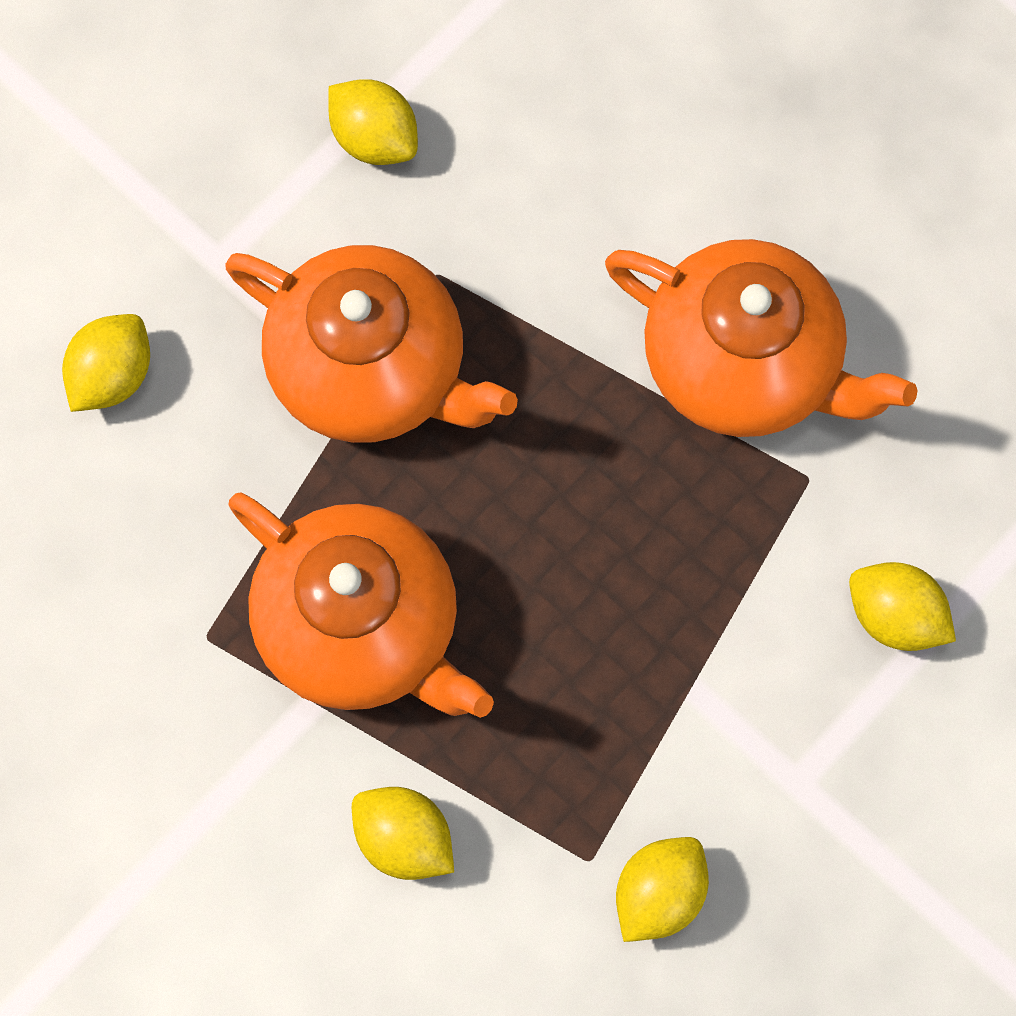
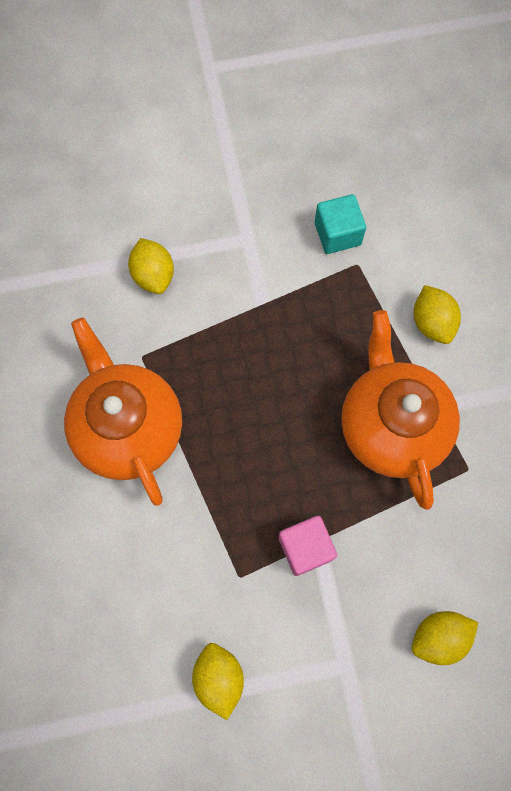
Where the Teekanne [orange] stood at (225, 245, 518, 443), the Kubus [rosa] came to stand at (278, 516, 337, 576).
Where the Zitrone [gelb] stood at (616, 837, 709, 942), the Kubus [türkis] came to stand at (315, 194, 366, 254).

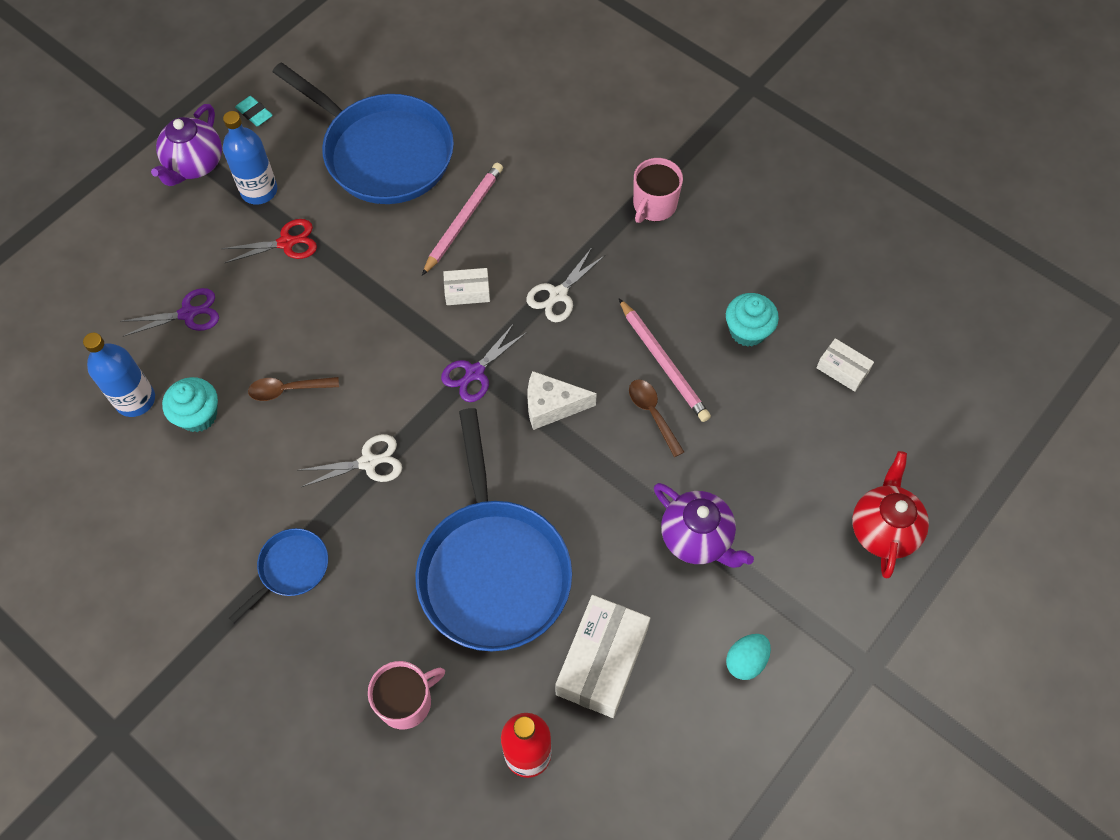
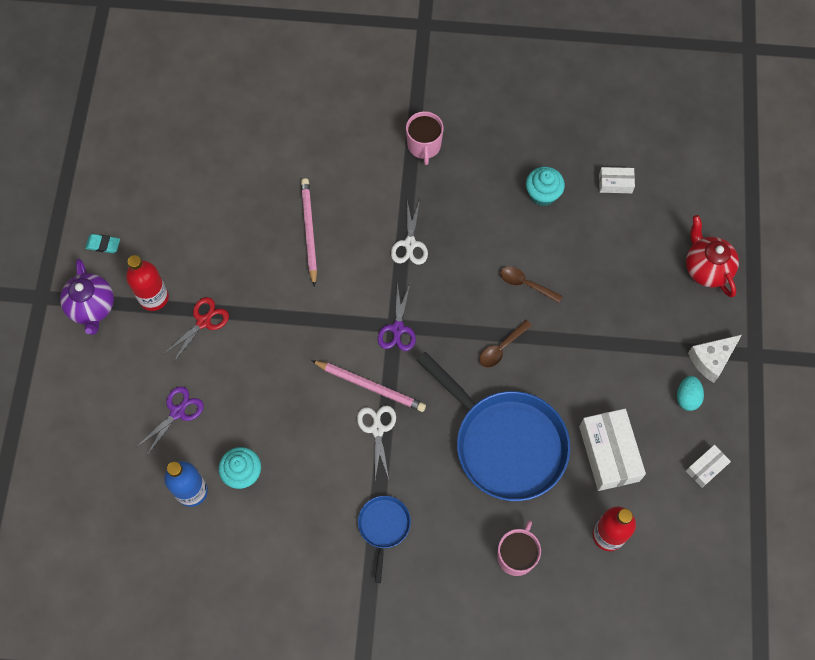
The second view lost the Pfanne [blau] at (273, 62, 454, 204).
What was the Flasche [blau] at (223, 111, 277, 205) turned into the Flasche [rot] at (126, 255, 169, 311).
The Schachtel [weiß] ended up elsewhere, having gone from (443, 268, 490, 305) to (686, 445, 731, 488).
The Bleistift [rosa] ended up elsewhere, having gone from (619, 299, 711, 422) to (311, 360, 426, 412).
The Käse [weiß] ended up elsewhere, having gone from (528, 371, 597, 430) to (688, 335, 742, 383).
The Löffel [braun] ended up elsewhere, having gone from (248, 377, 339, 401) to (479, 320, 532, 368).
The Schere [weiß] at (300, 434, 402, 487) ended up facing another way, 45 degrees counterclockwise from before.
The second view lost the Teekanne [lila] at (654, 483, 754, 568).

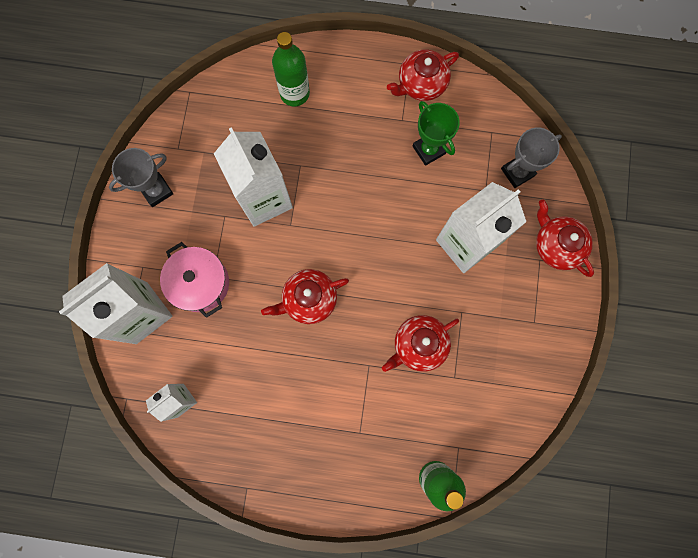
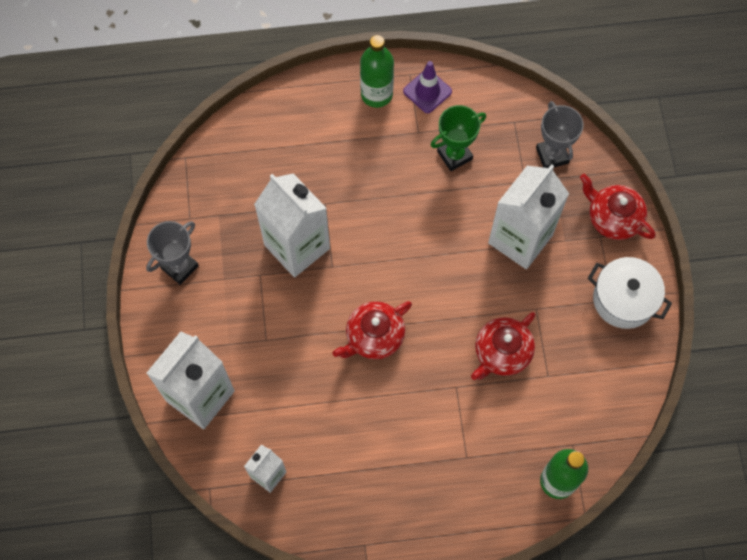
The Flasche [grün] ended up elsewhere, having gone from (272, 32, 310, 106) to (360, 35, 394, 108).
Where the Teekanne [rot] stood at (387, 50, 459, 101), the Leitkegel [lila] came to stand at (403, 61, 452, 113).
The Pokal [grün] at (413, 101, 460, 166) ended up facing another way, 75 degrees counterclockwise from before.
The Pokal [grau] at (501, 127, 562, 188) ended up facing another way, 60 degrees counterclockwise from before.
The second view lost the Kochtopf [rosa] at (160, 242, 229, 318).
The second view gained the Kochtopf [weiß] at (588, 257, 672, 329).

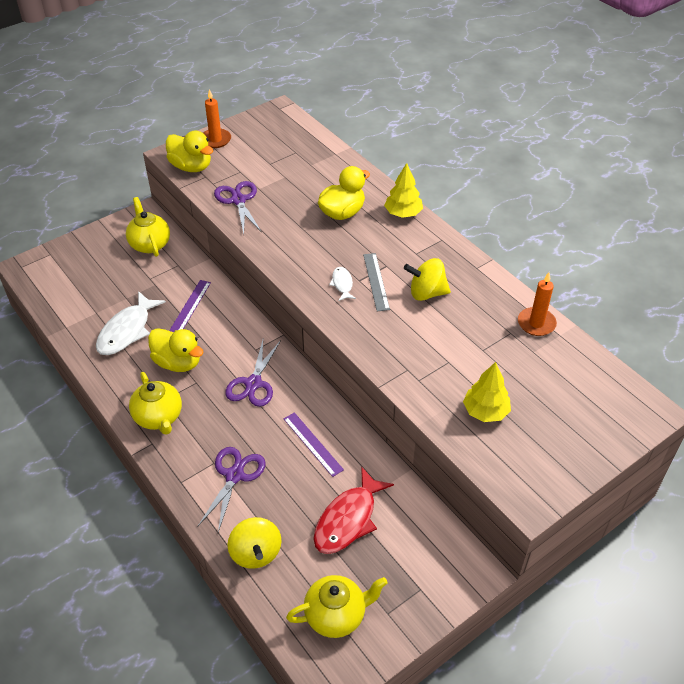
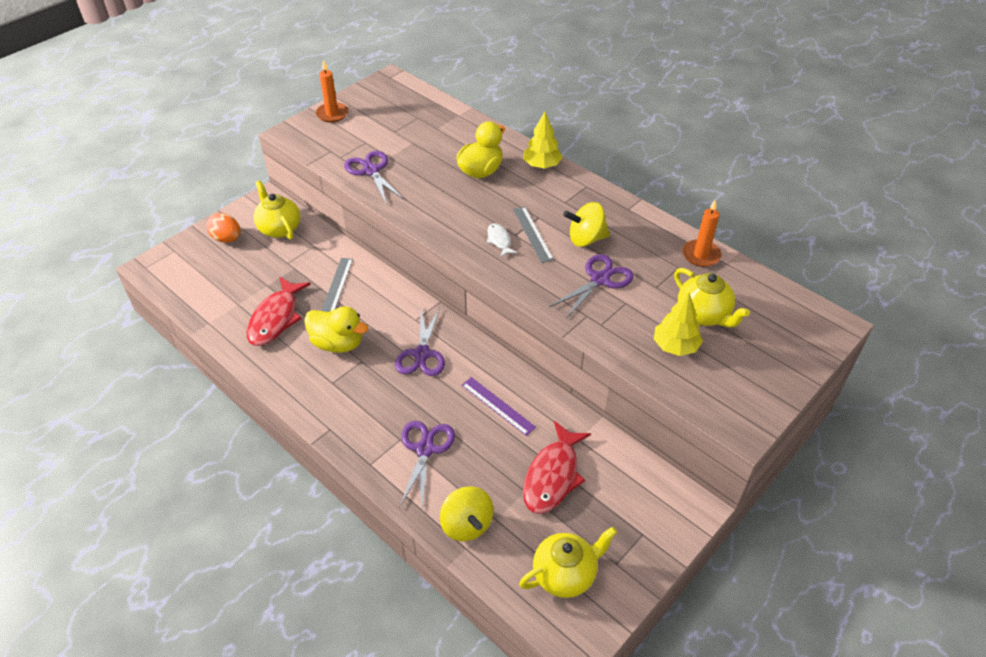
The second view lost the Ente [gelb] at (166, 130, 213, 172).
What was the Lineal [lila] at (169, 280, 211, 332) turned into the Lineal [grau] at (322, 258, 353, 312).
What was the Fisch [weiß] at (96, 291, 166, 355) turned into the Fisch [rot] at (247, 276, 311, 346).
The Teekanne [gelb] ended up elsewhere, having gone from (129, 372, 182, 435) to (674, 268, 750, 328).
The second view gained the Ei [orange] at (206, 213, 241, 243).
The second view gained the Schere [lila] at (550, 254, 634, 318).

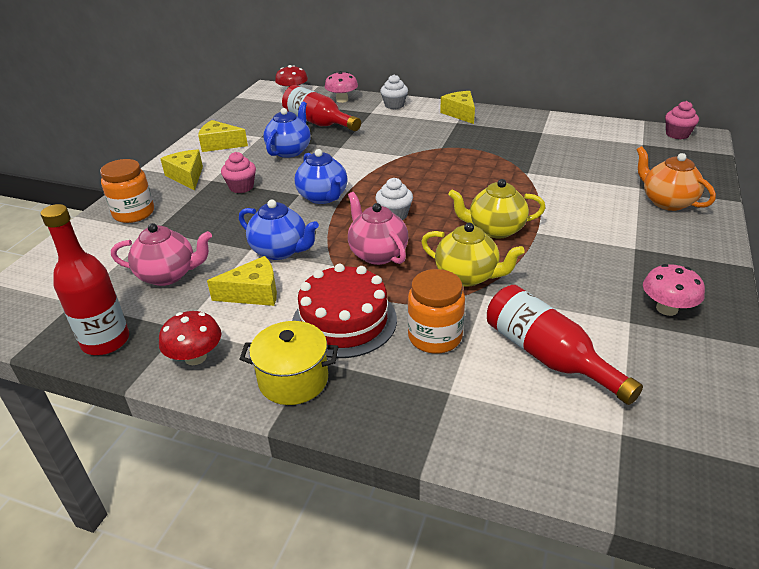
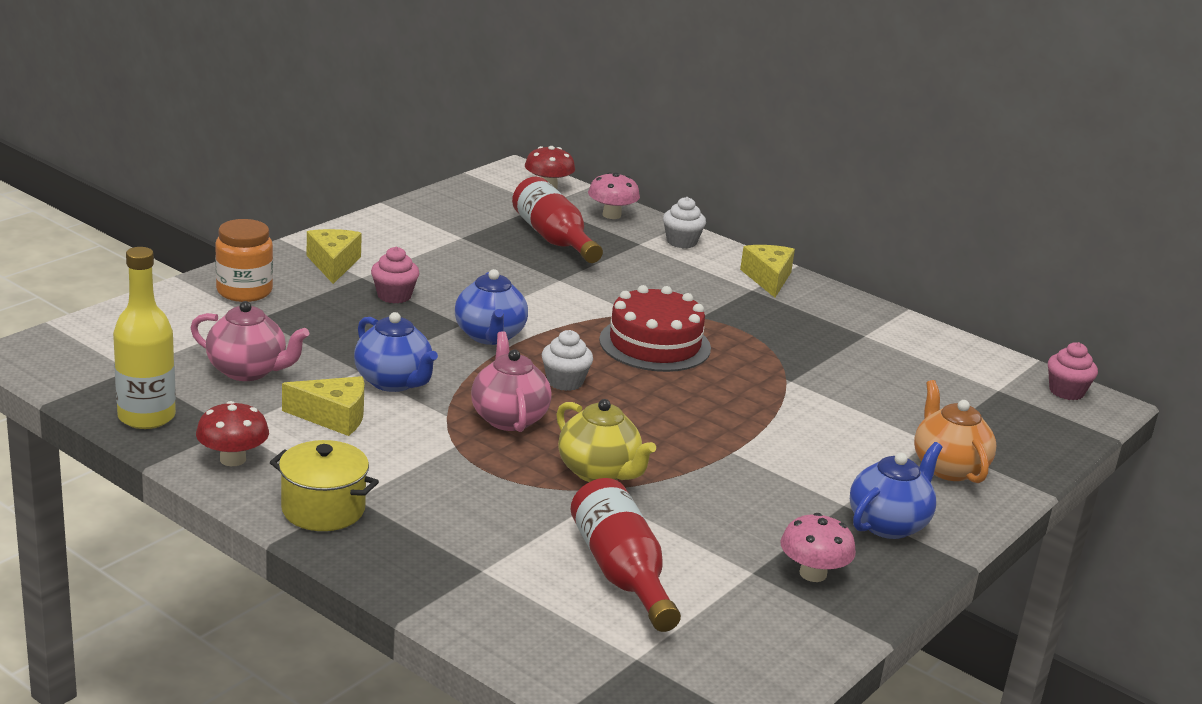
The Teekanne [blau] ended up elsewhere, having gone from (263, 101, 311, 158) to (850, 442, 942, 539).
The second view lost the Käse [gelb] at (198, 120, 248, 152).
The second view lost the Teekanne [gelb] at (448, 179, 546, 238).
What was the Flasche [rot] at (41, 204, 129, 355) turned into the Flasche [gelb] at (113, 247, 176, 429).
The Kuchen [rot] ended up elsewhere, having gone from (292, 264, 397, 358) to (599, 285, 711, 372).
The second view lost the Einmachglas [orange] at (408, 269, 465, 354).

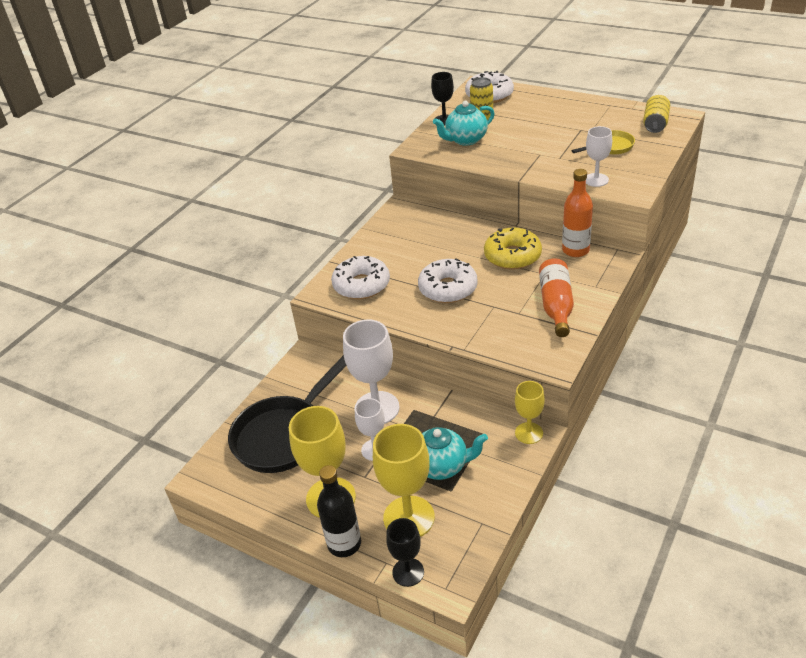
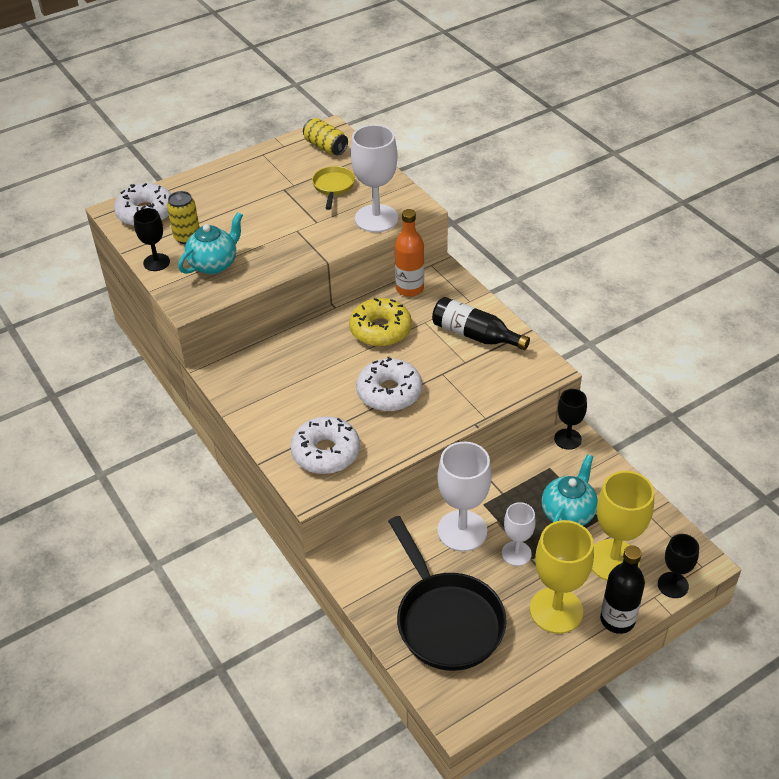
The Teekanne [türkis] at (433, 101, 495, 146) ended up facing another way, 135 degrees counterclockwise from before.
The size of the Kelch [weiß] at (586, 126, 612, 187) changed by a factor of 1.71.
What was the Flasche [orange] at (539, 258, 574, 337) turned into the Flasche [schwarz] at (432, 297, 530, 350).
What was the Kelch [gelb] at (515, 381, 545, 444) turned into the Kelch [schwarz] at (554, 389, 587, 450).

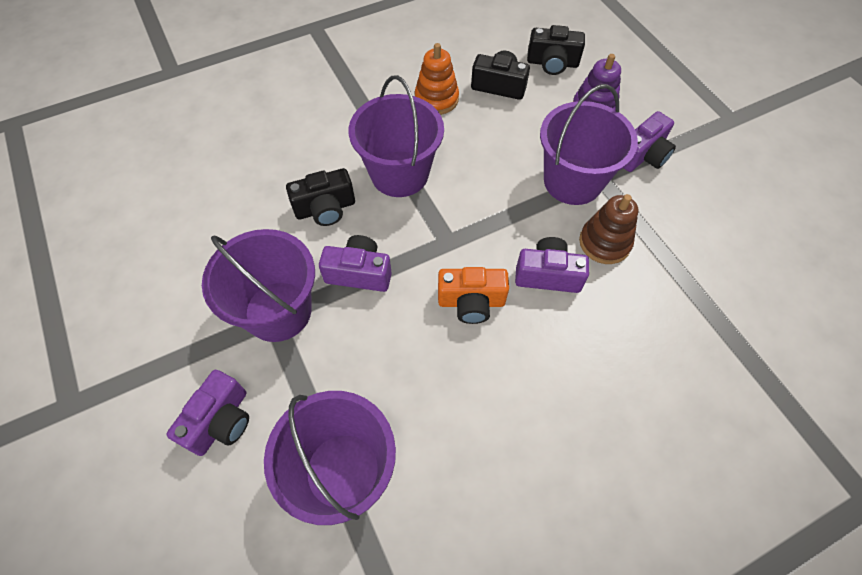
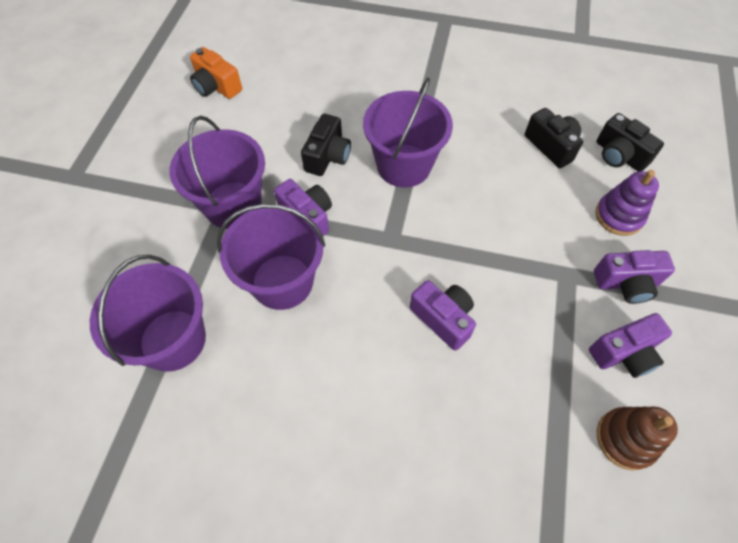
The second view lost the Stapelspielzeug [orange] at (415, 43, 459, 115).
The Eimer [lila] ended up elsewhere, having gone from (540, 84, 638, 205) to (217, 204, 325, 310).
The Kamera [schwarz] at (286, 168, 355, 226) ended up facing another way, 90 degrees counterclockwise from before.
The Stapelspielzeug [braun] ended up elsewhere, having gone from (579, 194, 638, 264) to (597, 406, 678, 470).
The Kamera [orange] ended up elsewhere, having gone from (438, 267, 509, 324) to (190, 47, 242, 99).
The Kamera [lila] ended up elsewhere, having gone from (166, 370, 249, 456) to (589, 313, 672, 378).

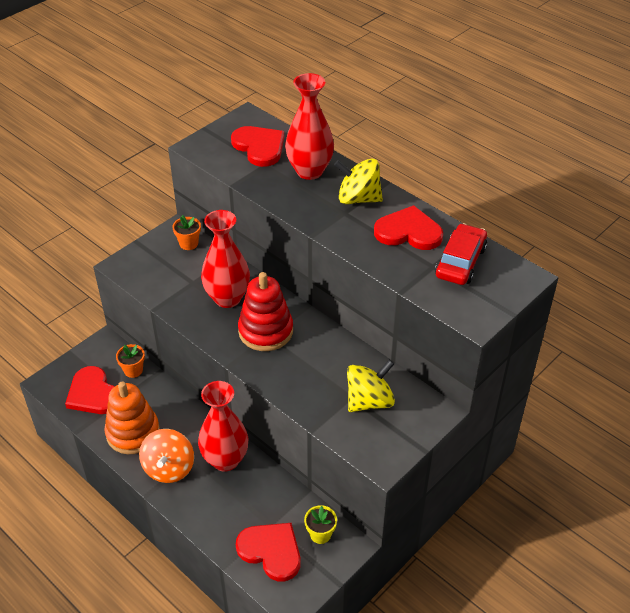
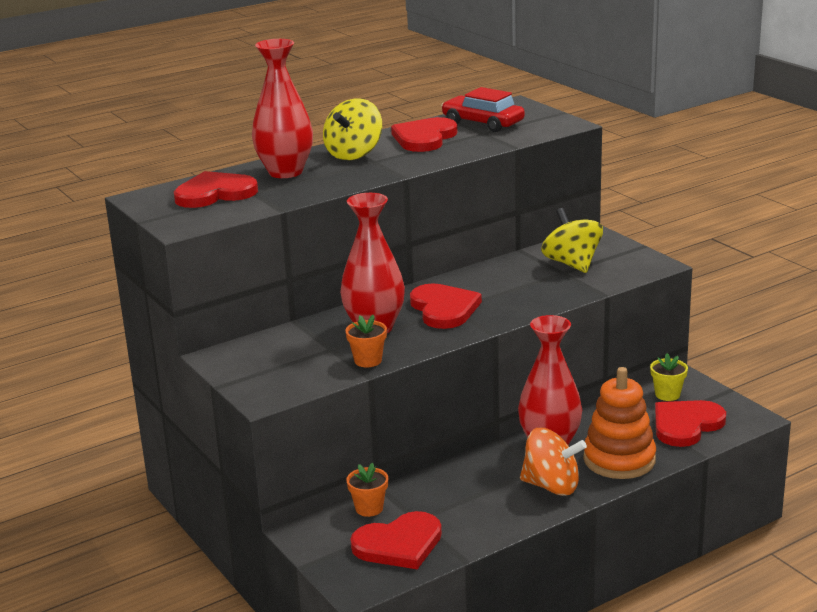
The Blumentopf [orange] ended up elsewhere, having gone from (172, 215, 201, 250) to (345, 315, 387, 367).
Where the Stapelspielzeug [rot] stood at (238, 272, 293, 351), the Herz [rot] came to stand at (410, 283, 482, 329).
The Stapelspielzeug [orange] ended up elsewhere, having gone from (104, 382, 160, 454) to (583, 367, 656, 479).

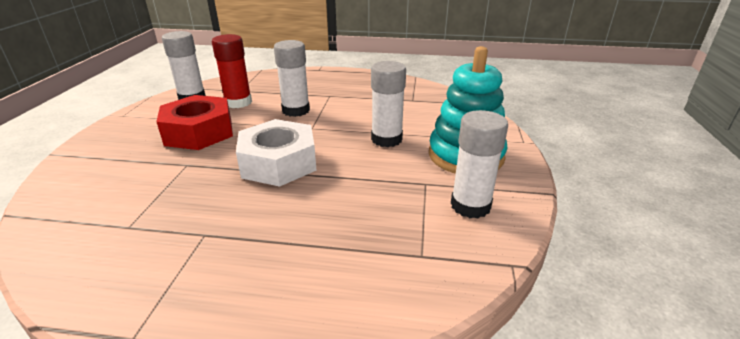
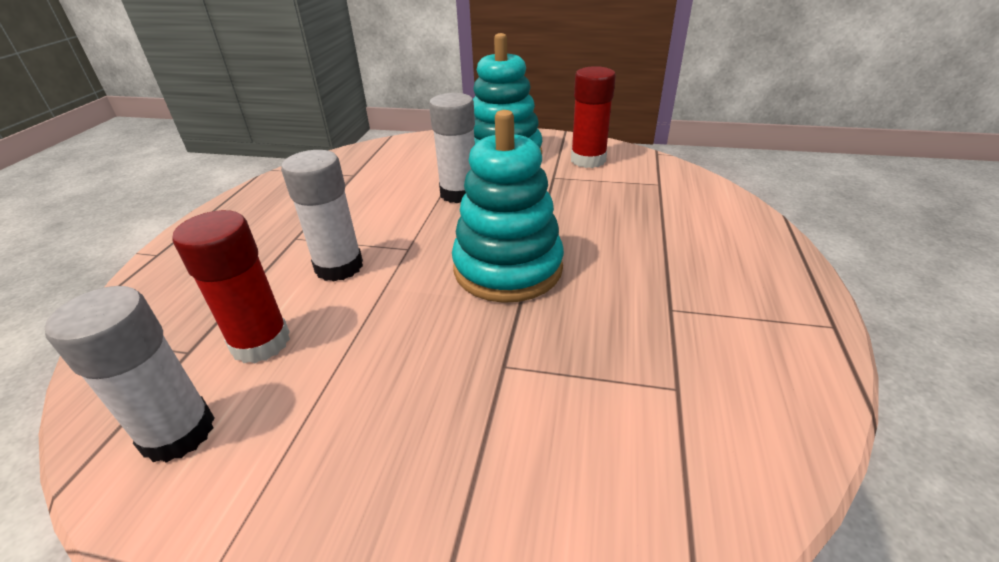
The second view lost the Sechskantmutter [rot] at (156, 95, 233, 150).
What was the Klebestift [weiß] at (451, 110, 508, 218) turned into the Klebestift [rot] at (571, 66, 616, 168).
Where the Sechskantmutter [weiß] stood at (236, 119, 317, 187), the Stapelspielzeug [türkis] came to stand at (452, 110, 564, 303).

